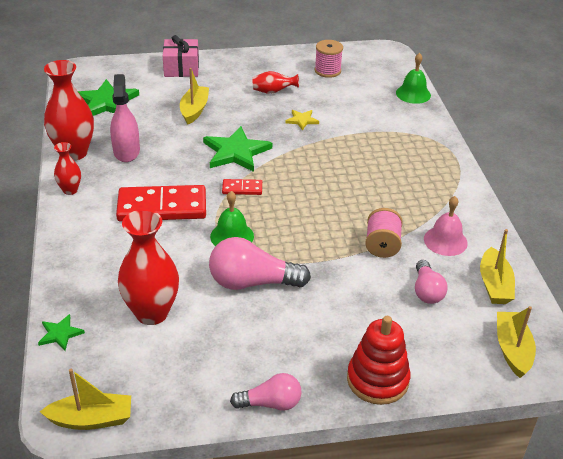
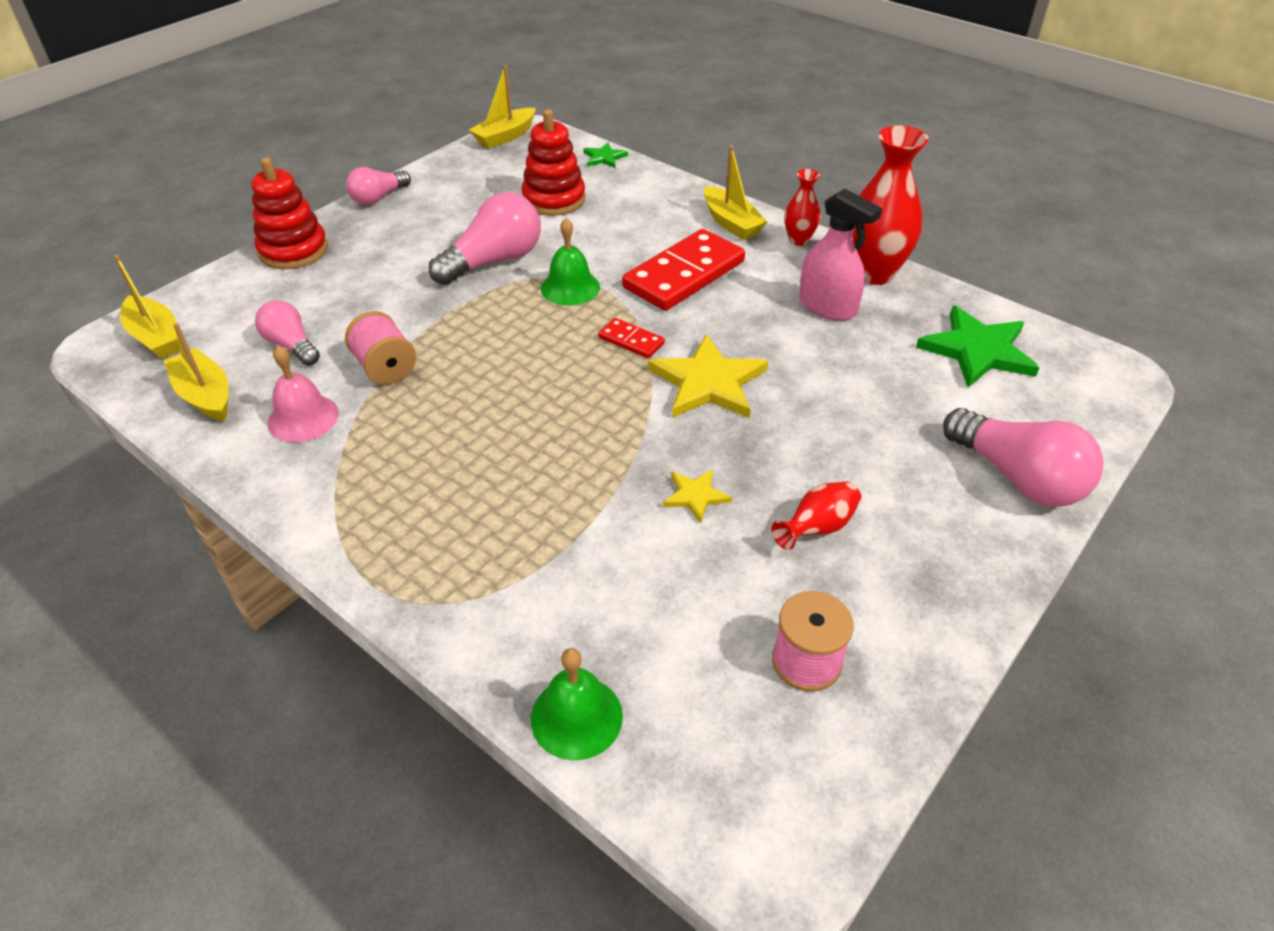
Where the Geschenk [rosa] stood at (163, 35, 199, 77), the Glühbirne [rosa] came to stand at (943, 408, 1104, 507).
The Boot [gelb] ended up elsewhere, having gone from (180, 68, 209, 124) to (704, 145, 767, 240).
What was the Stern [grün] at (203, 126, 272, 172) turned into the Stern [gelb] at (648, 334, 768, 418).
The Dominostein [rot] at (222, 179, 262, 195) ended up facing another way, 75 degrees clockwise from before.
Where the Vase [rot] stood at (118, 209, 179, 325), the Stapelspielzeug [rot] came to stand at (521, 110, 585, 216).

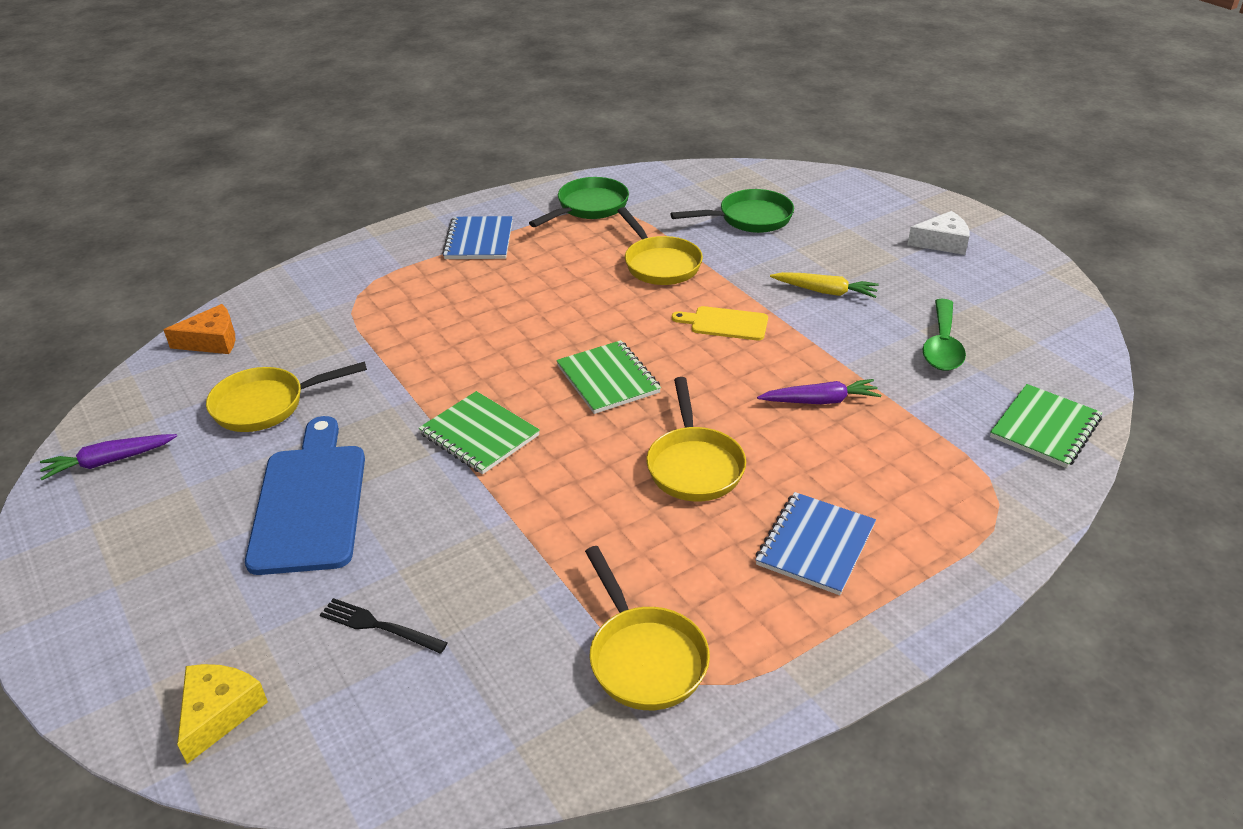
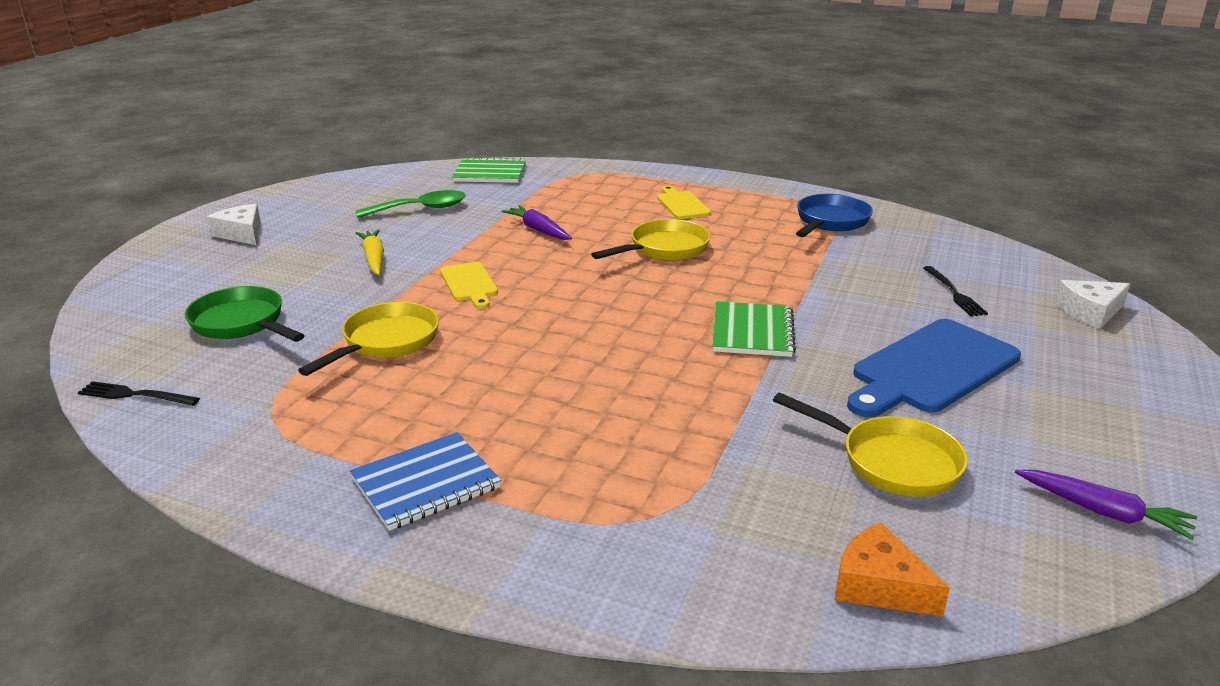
The second view lost the Pfanne [grün] at (529, 177, 629, 227).
The second view lost the Notizbuch [grün] at (556, 340, 661, 414).
Where the Notizbuch [blau] stood at (755, 492, 876, 595), the Schneidebrett [gelb] came to stand at (657, 186, 711, 219).
What was the Pfanne [gelb] at (585, 546, 710, 710) turned into the Pfanne [blau] at (796, 194, 873, 237).
What was the Käse [gelb] at (177, 664, 268, 764) turned into the Käse [weiß] at (1055, 280, 1130, 329).
The second view gained the Gabel [schwarz] at (78, 381, 200, 406).

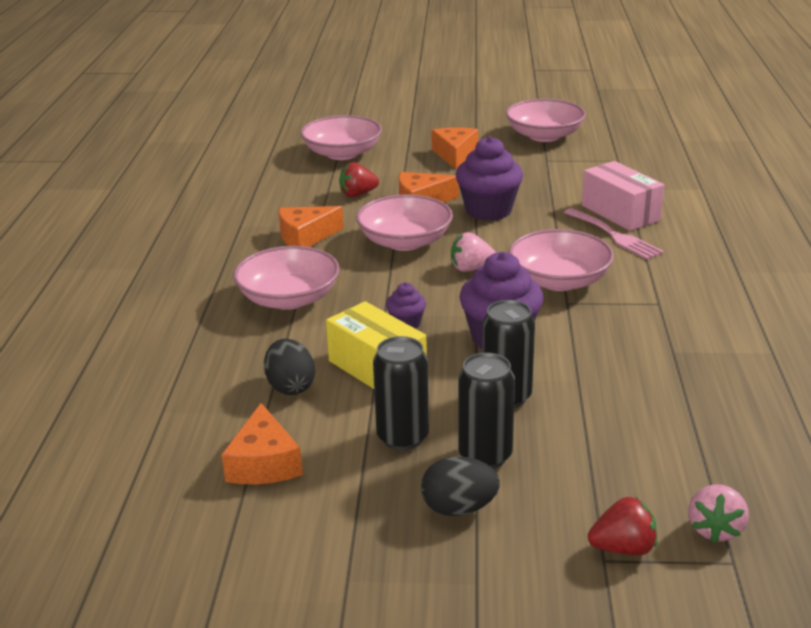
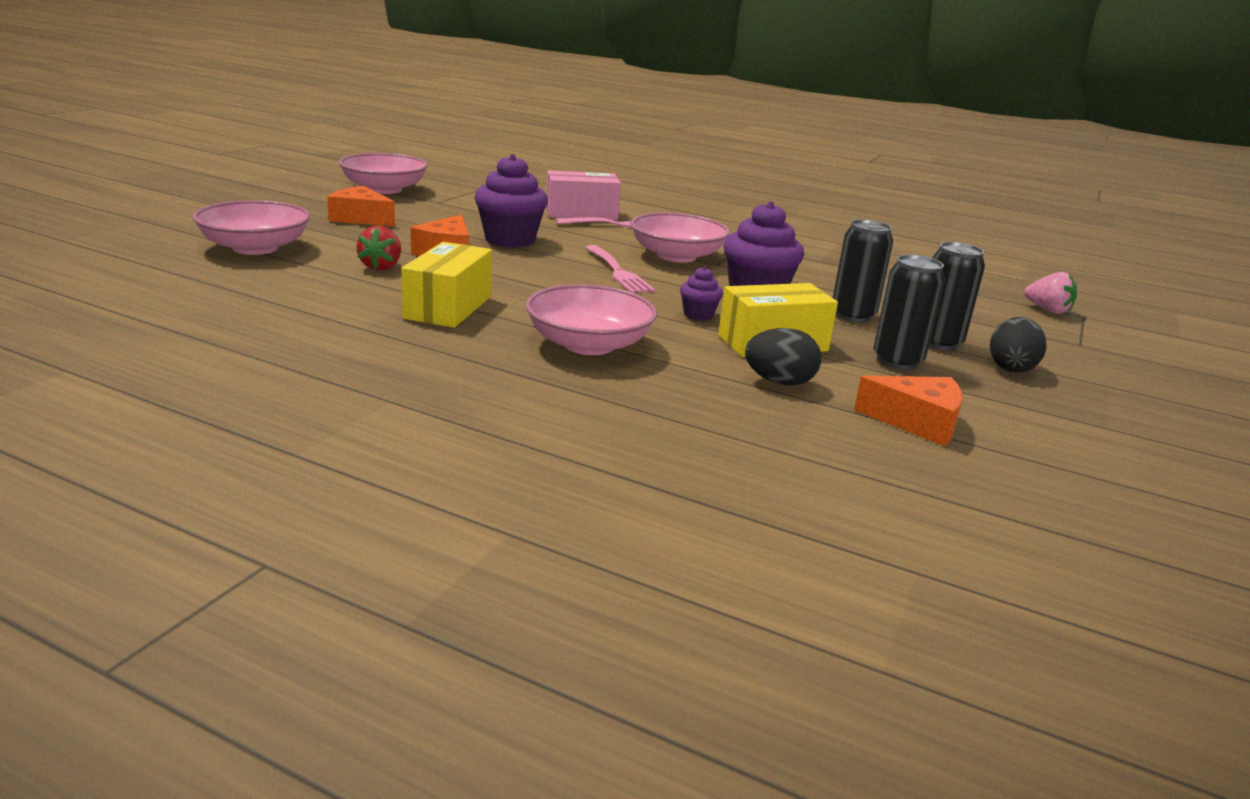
The second view lost the Schüssel [rosa] at (356, 194, 453, 251).
Where the Käse [orange] stood at (279, 206, 344, 247), the Schachtel [gelb] came to stand at (401, 242, 492, 328).
Where the Erdbeere [rosa] stood at (451, 232, 496, 272), the Gabel [rosa] came to stand at (585, 245, 655, 293).
The second view lost the Erdbeere [rot] at (588, 497, 657, 555).

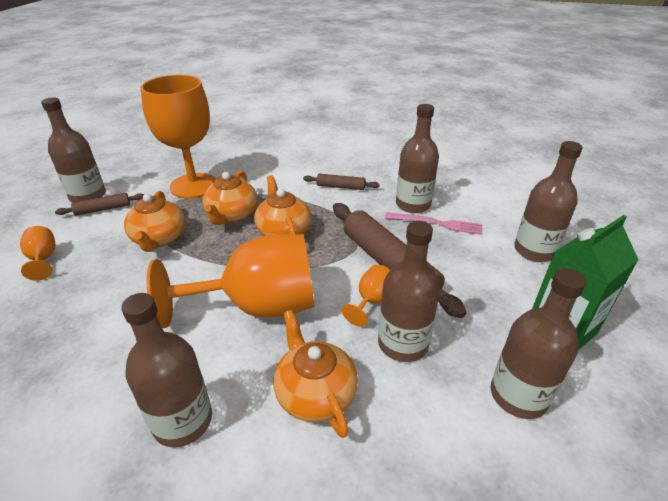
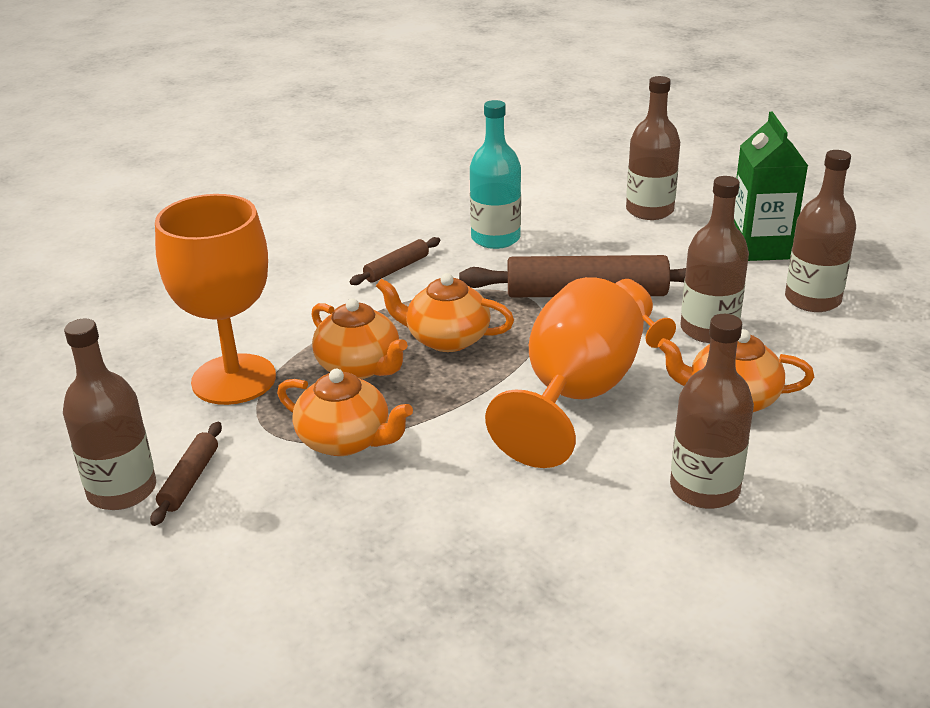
What was the Flasche [braun] at (396, 104, 439, 213) turned into the Flasche [türkis] at (470, 100, 521, 249).
The second view lost the Gabel [rosa] at (385, 212, 482, 235).
The second view lost the Kelch [orange] at (20, 226, 55, 281).

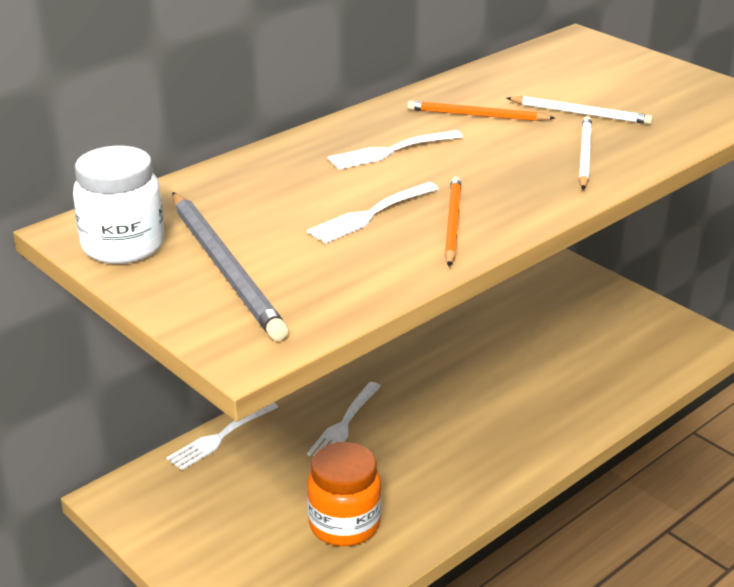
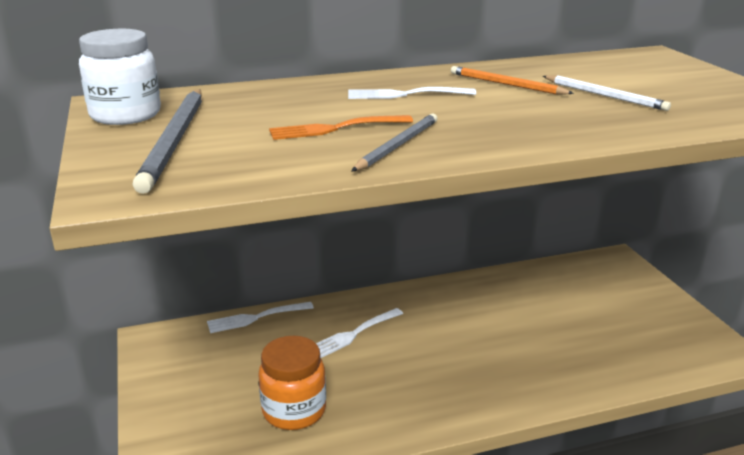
The second view lost the Bleistift [weiß] at (579, 116, 592, 190).
What was the Bleistift [orange] at (444, 176, 461, 267) turned into the Bleistift [grau] at (352, 114, 438, 171).
What was the Gabel [weiß] at (307, 182, 439, 244) turned into the Gabel [orange] at (269, 115, 413, 140).

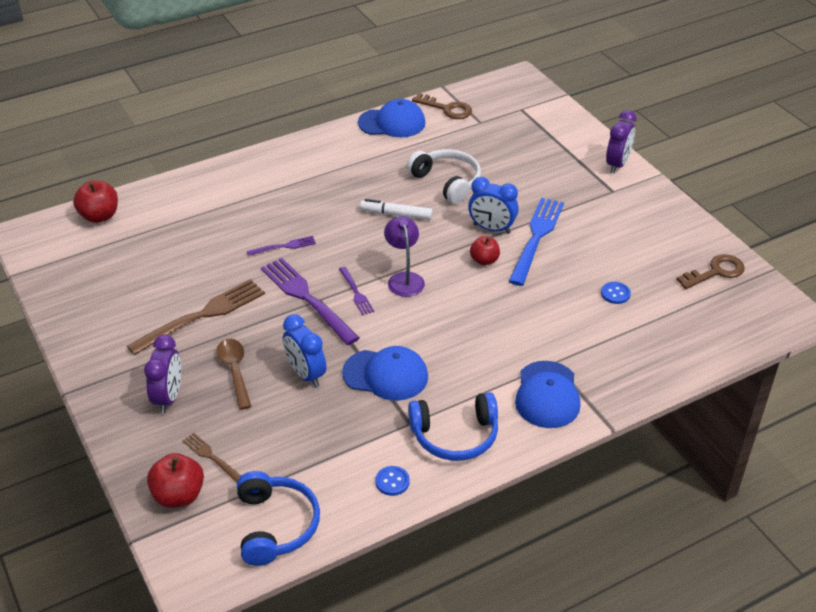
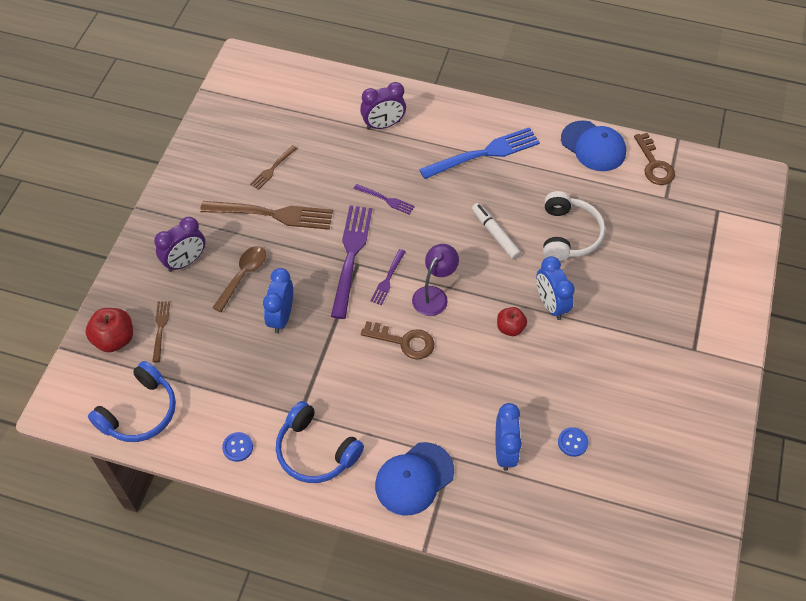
The Wecker [lila] ended up elsewhere, having gone from (606, 110, 637, 173) to (360, 82, 406, 130).
The second view lost the Apfel [rot] at (73, 180, 118, 223).
The Gabel [blau] ended up elsewhere, having gone from (509, 198, 564, 286) to (419, 127, 540, 179).
The Schlüssel [braun] ended up elsewhere, having gone from (676, 254, 745, 289) to (361, 321, 434, 360).
The second view lost the Kappe [blau] at (342, 346, 428, 401).
The second view gained the Gabel [braun] at (250, 145, 298, 190).
The second view gained the Wecker [blau] at (496, 403, 522, 471).

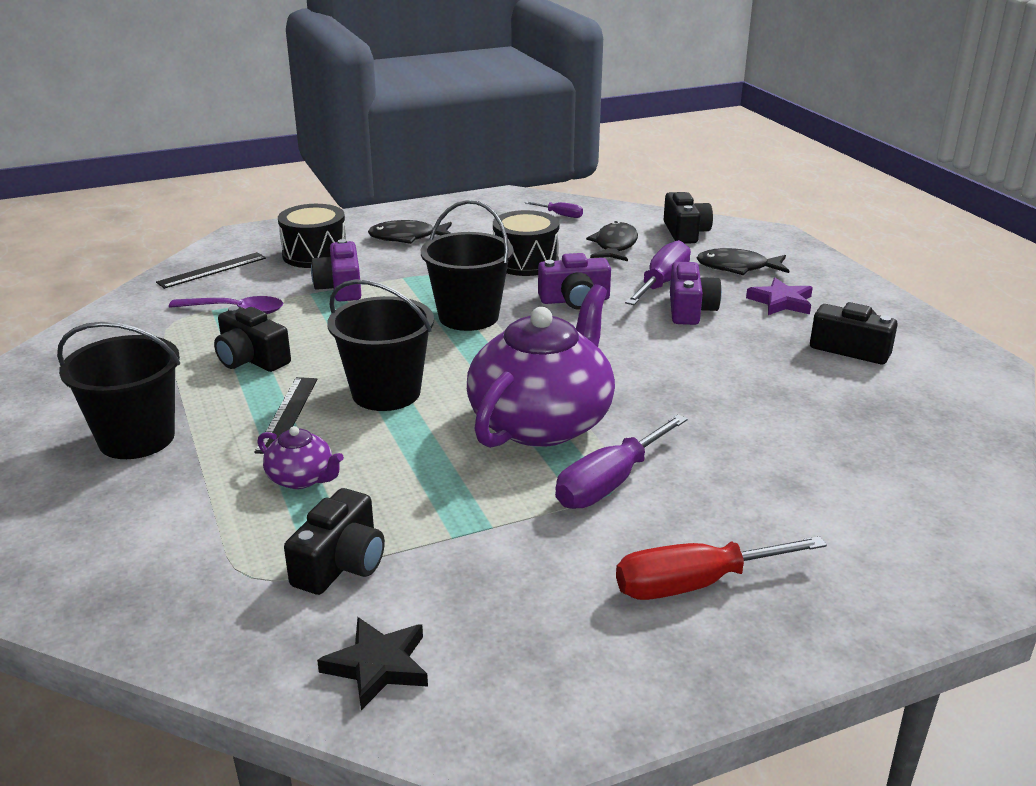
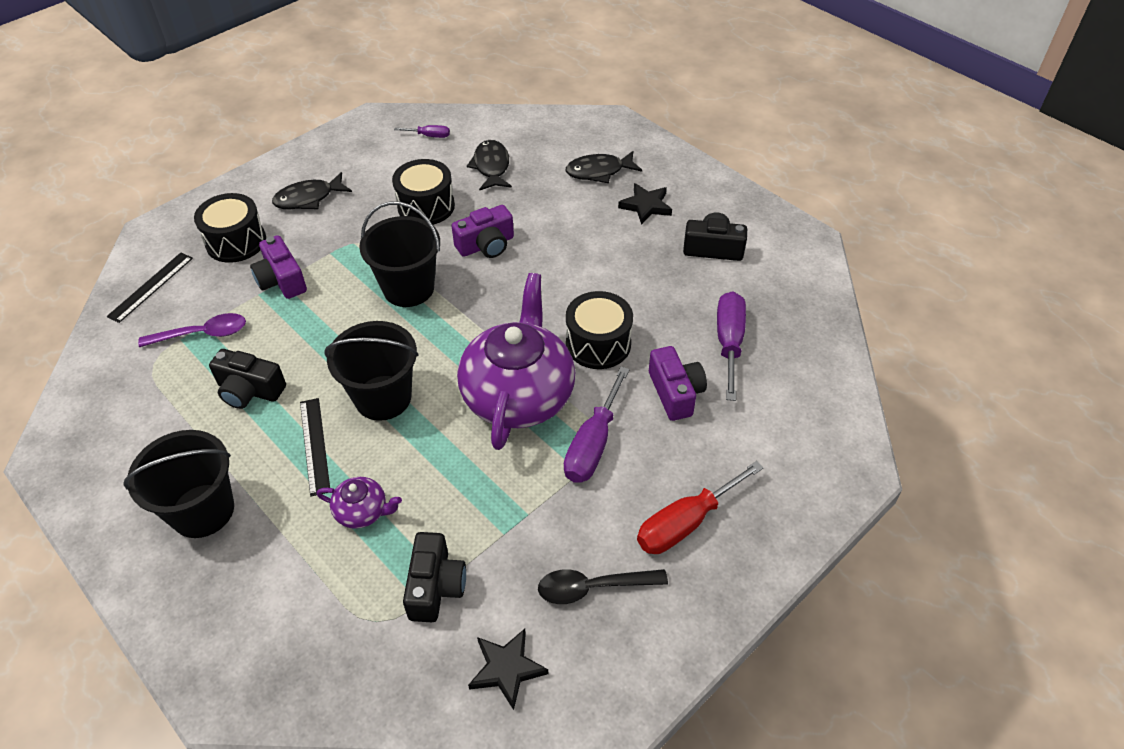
The second view lost the Kamera [schwarz] at (664, 192, 713, 244).
The Schraubenzieher [lila] ended up elsewhere, having gone from (625, 240, 691, 305) to (717, 291, 746, 401).
The Kamera [lila] ended up elsewhere, having gone from (670, 262, 722, 325) to (649, 346, 707, 421).
What was the Stern [lila] at (746, 278, 813, 315) turned into the Stern [schwarz] at (618, 183, 672, 225).
The second view gained the Trommel [schwarz] at (566, 291, 633, 369).
The second view gained the Löffel [schwarz] at (538, 569, 668, 604).

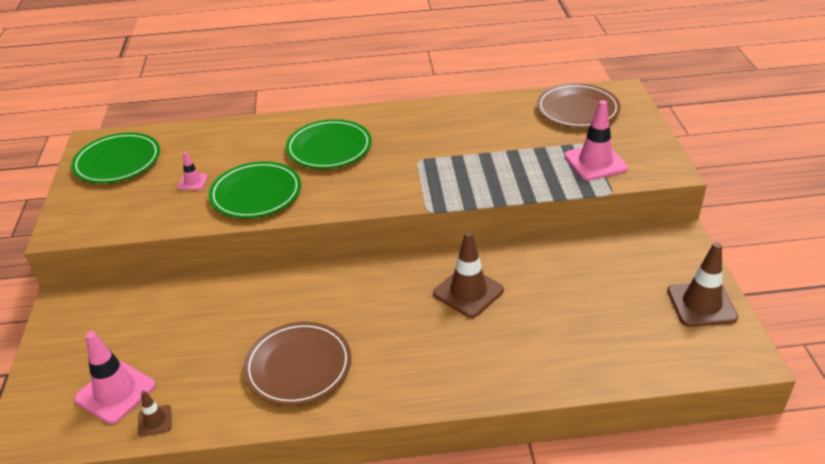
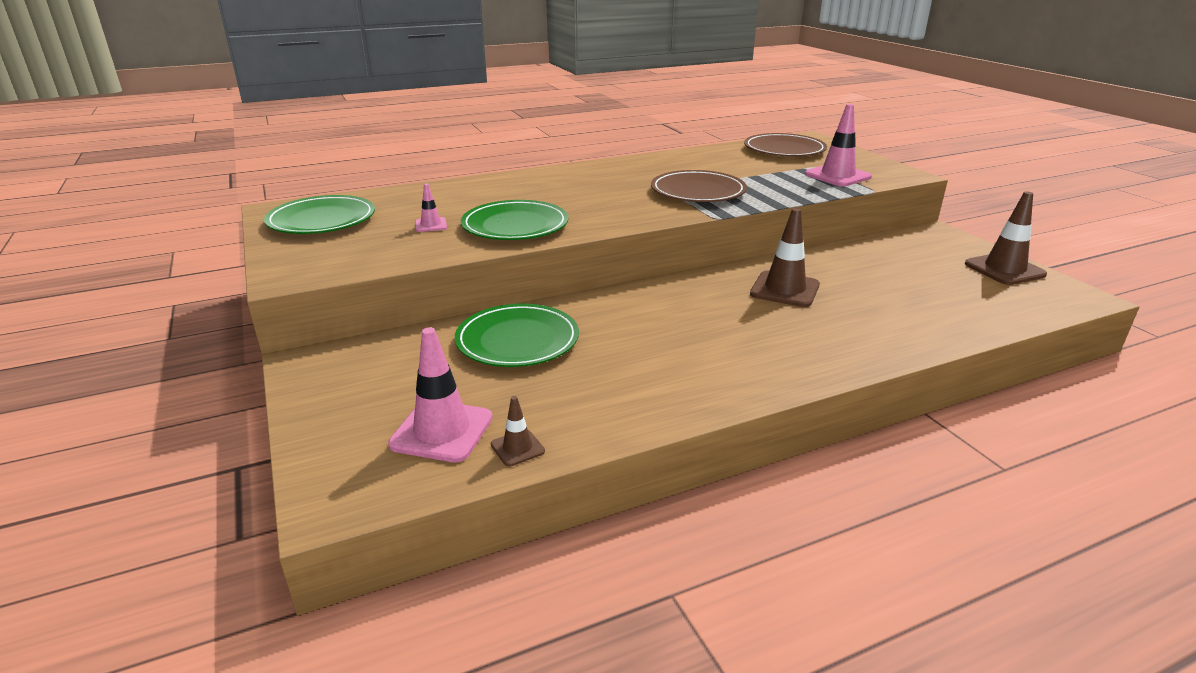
The Teller [grün] ended up elsewhere, having gone from (286, 119, 372, 169) to (455, 304, 579, 367).
The Teller [braun] ended up elsewhere, having gone from (243, 322, 351, 405) to (651, 170, 747, 202).

